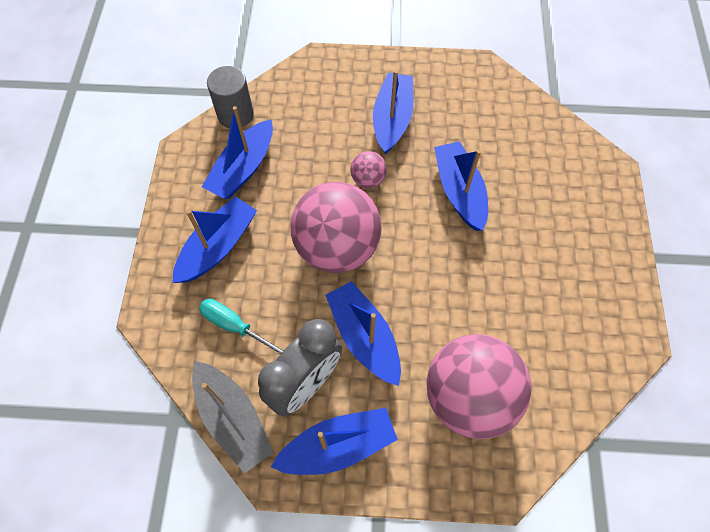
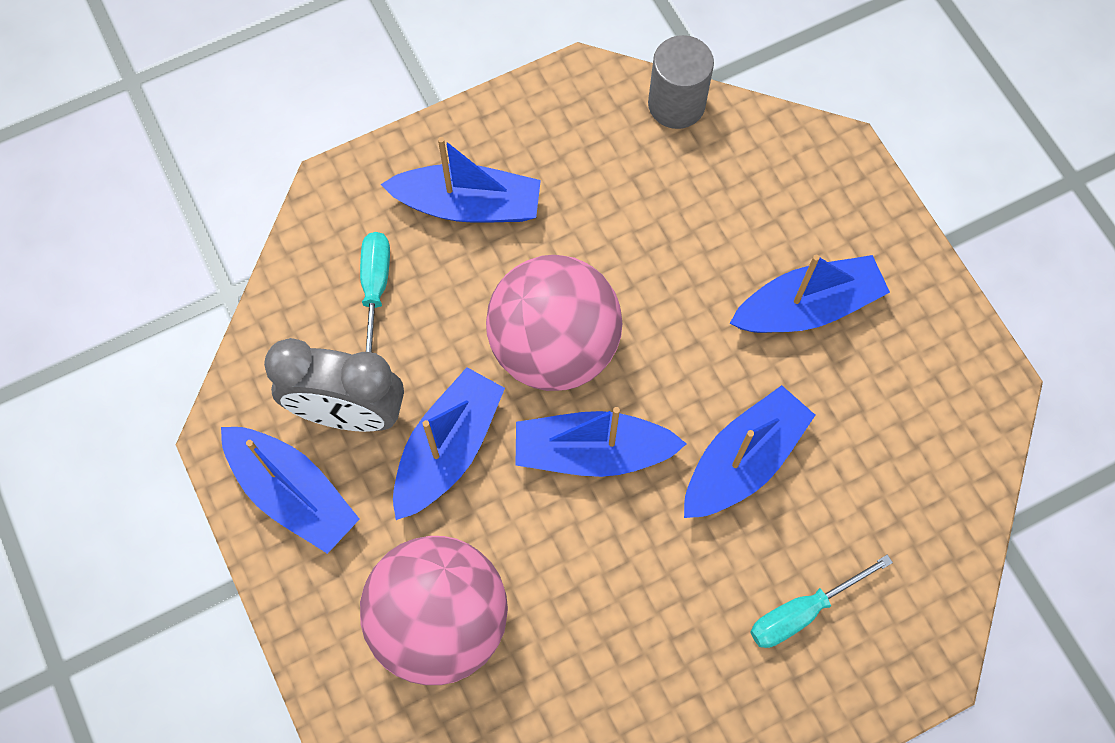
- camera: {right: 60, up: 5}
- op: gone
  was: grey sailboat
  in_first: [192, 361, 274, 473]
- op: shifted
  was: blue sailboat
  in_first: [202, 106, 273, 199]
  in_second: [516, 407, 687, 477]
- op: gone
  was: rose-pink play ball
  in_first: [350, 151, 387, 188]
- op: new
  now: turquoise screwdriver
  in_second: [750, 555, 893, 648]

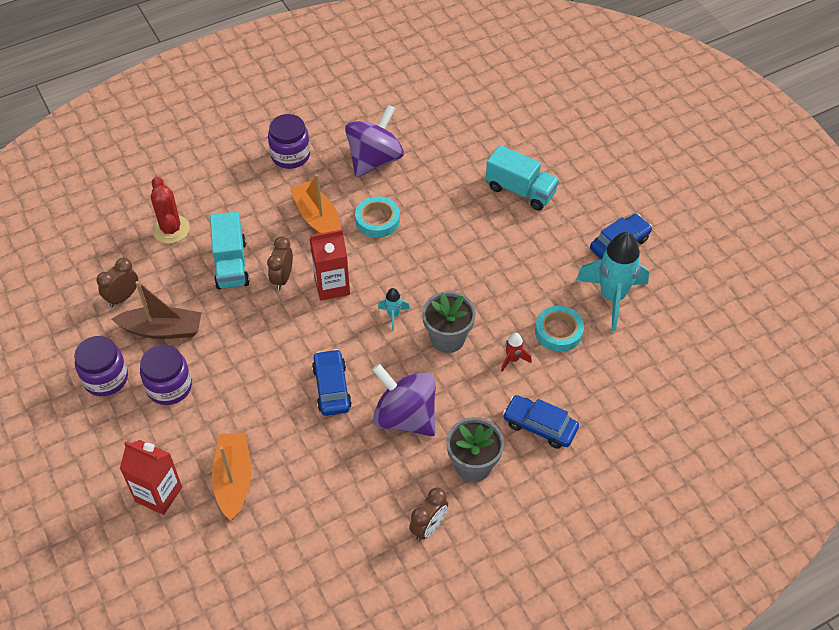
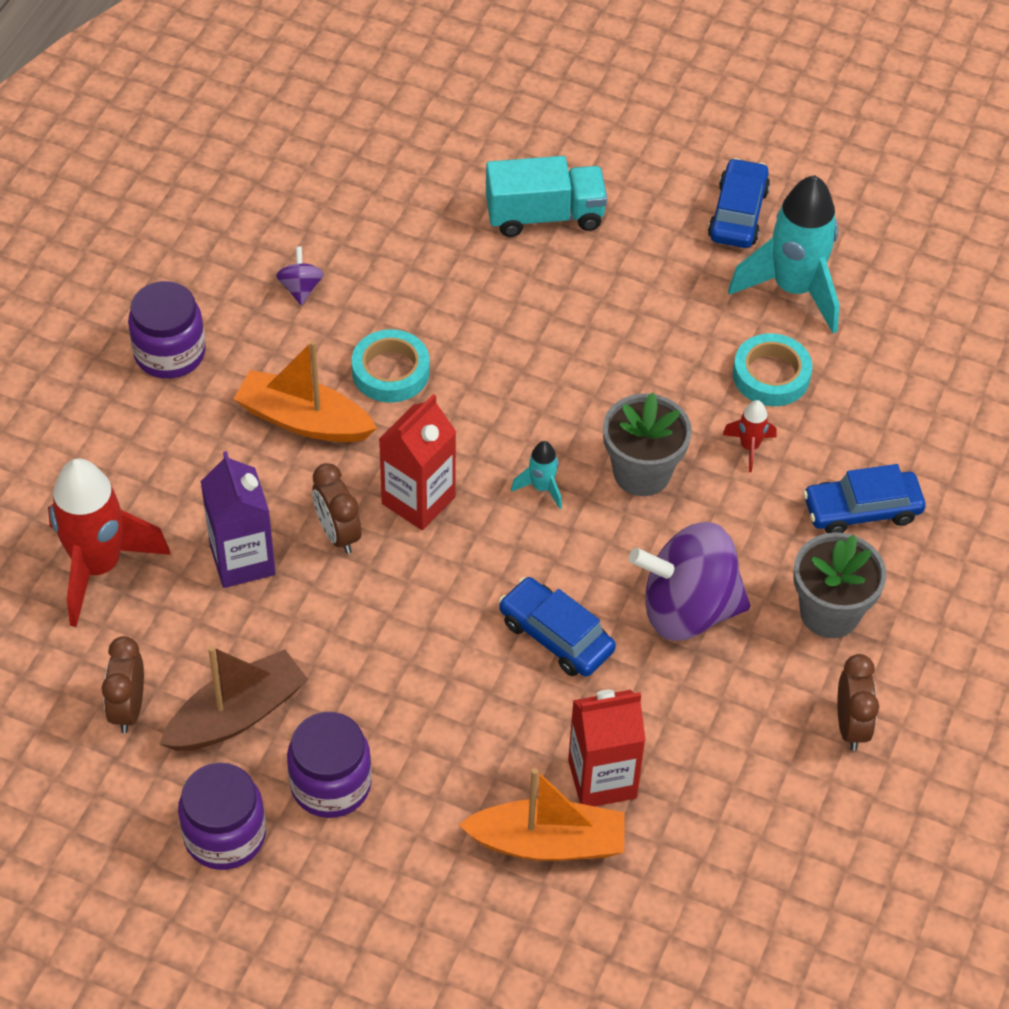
- camera: {right: -40, up: 0}
- op: shifted
  was: red juice carton
  in_first: [120, 440, 182, 515]
  in_second: [568, 690, 646, 806]
- op: swapped
  was: red cactus
  now: red spaceship
  in_first: [151, 176, 190, 243]
  in_second: [48, 458, 171, 627]
- op: swapped
  was: turquoise lorry
  now: violet juice carton
  in_first: [210, 212, 250, 289]
  in_second: [200, 451, 276, 588]
- op: rotated
  was: bright orange sailboat
  in_first: [212, 432, 251, 521]
  in_second: [459, 768, 625, 861]
  clockwise: 135
- op: scaled
  was: violet toy top
  in_first: [345, 104, 404, 178]
  in_second: [276, 247, 324, 305]
  ratio: 0.42

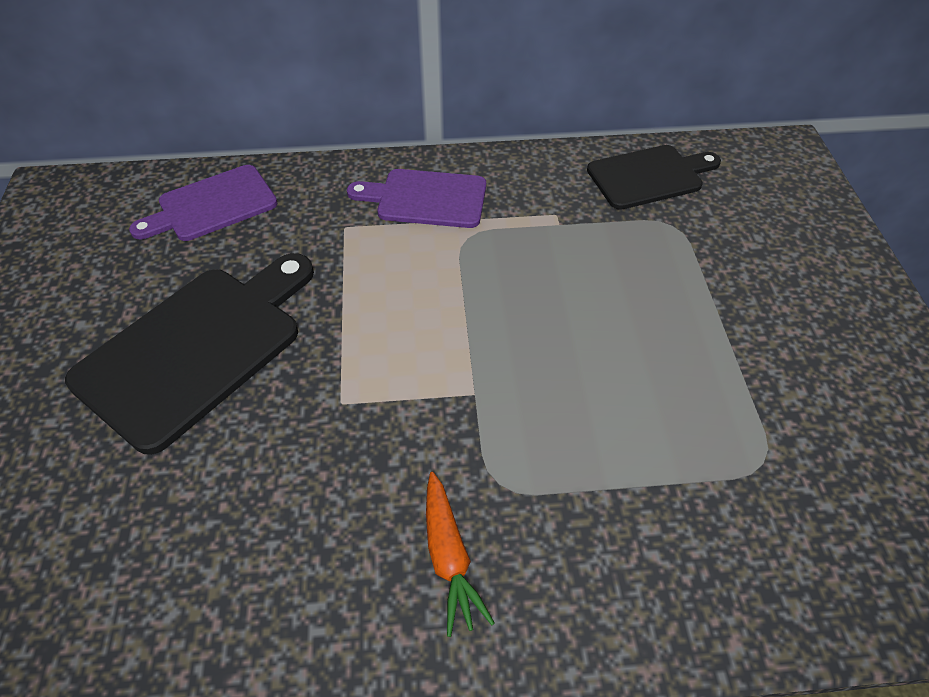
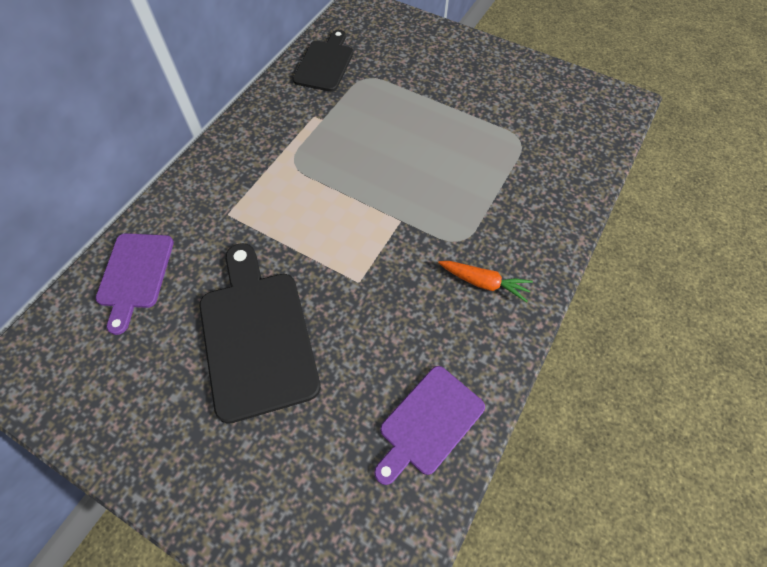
- camera: {right: -55, up: 10}
- op: shifted
  was: violet chopping board
  in_first: [347, 169, 486, 228]
  in_second: [374, 366, 485, 485]

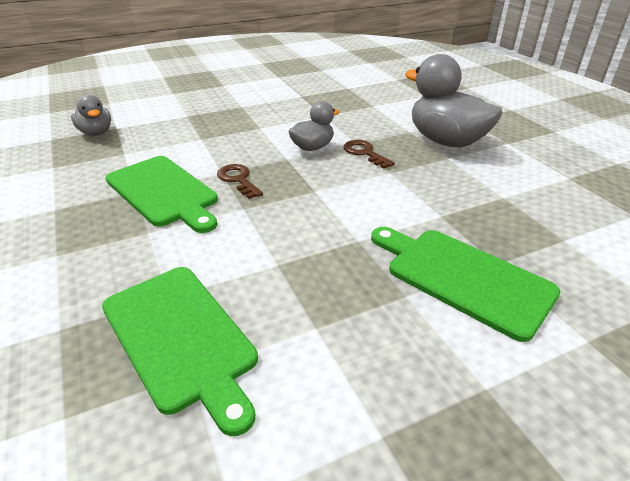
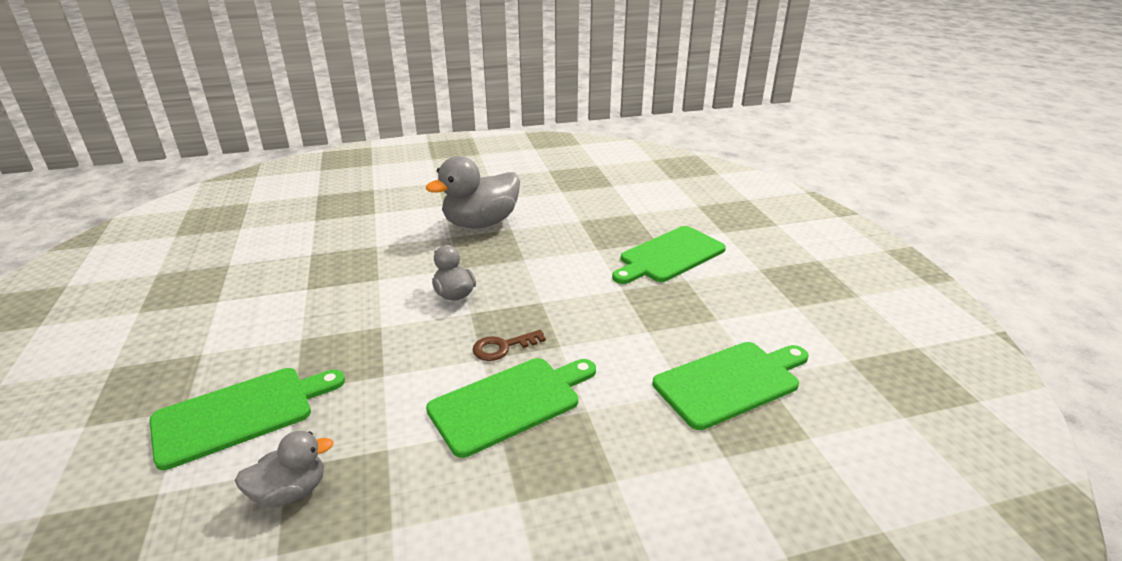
- camera: {right: -80, up: -5}
- op: gone
  was: brown door key
  in_first: [344, 140, 395, 169]
- op: new
  now: green chopping board
  in_second: [150, 368, 345, 470]

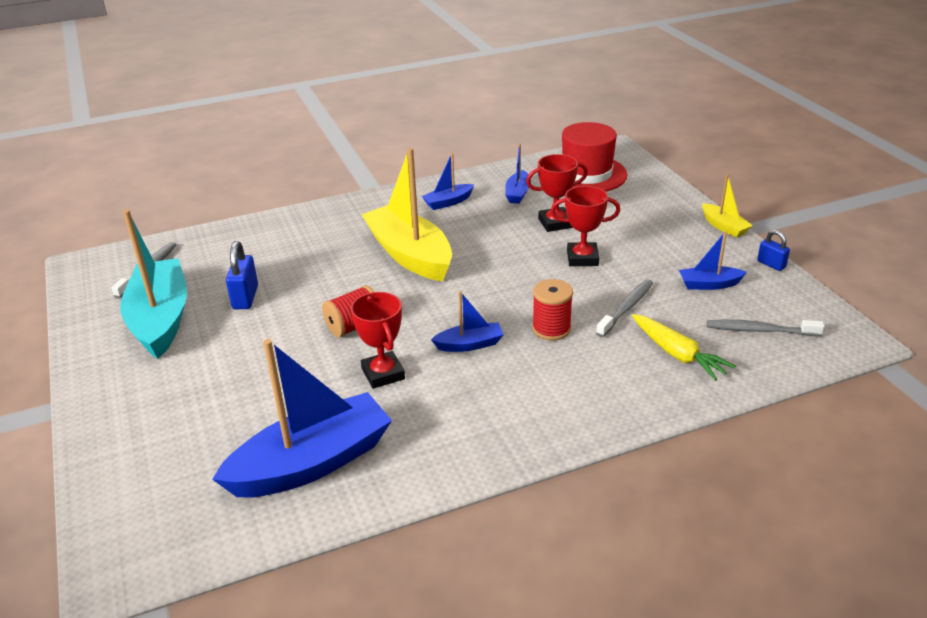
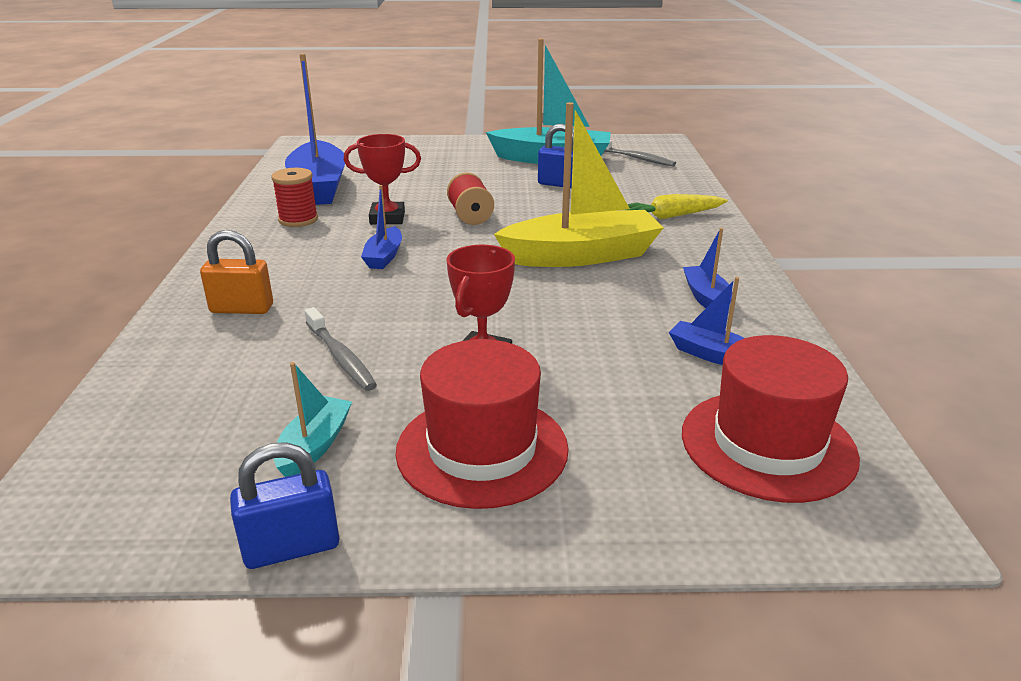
- camera: {right: 110, up: -5}
- op: gone
  was: red award cup
  in_first: [526, 154, 588, 232]
- op: shifted
  was: red reel of thread
  in_first: [532, 279, 573, 341]
  in_second: [271, 168, 318, 227]
- op: shifted
  was: bright yellow root vegetable
  in_first: [632, 314, 736, 381]
  in_second: [627, 194, 728, 220]
- op: repainted
  was: blue sailboat
  now: turquoise sailboat
  in_first: [679, 231, 747, 290]
  in_second: [273, 362, 352, 477]
- op: gone
  was: bright yellow sailboat
  in_first: [702, 174, 753, 238]
- op: gone
  was: grey toothbrush
  in_first: [707, 320, 825, 336]
- op: scaled
  was: blue padlock
  in_first: [757, 230, 790, 271]
  in_second: [230, 442, 339, 569]
  ratio: 1.58
- op: new
  now: bright orange padlock
  in_second: [200, 230, 273, 314]
- op: new
  now: red hat
  in_second: [395, 339, 569, 509]

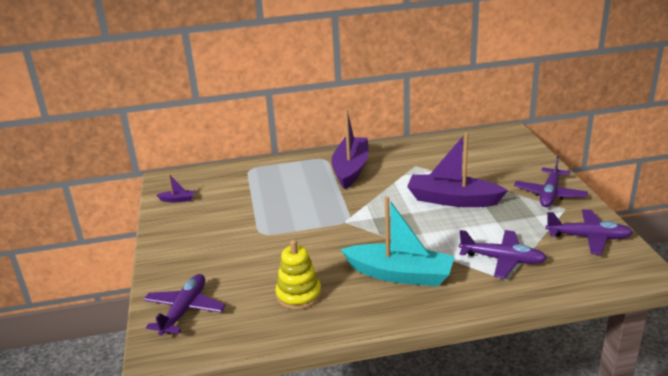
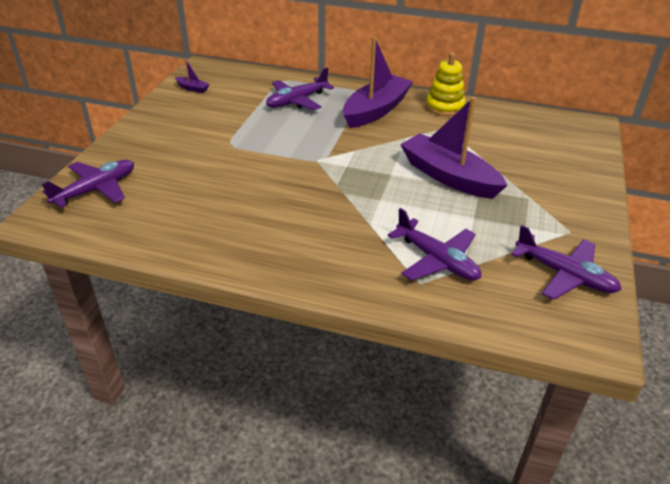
- camera: {right: 25, up: 10}
- op: shifted
  was: bright yellow stacking toy
  in_first: [275, 240, 321, 310]
  in_second: [426, 53, 466, 116]
- op: gone
  was: turquoise sailboat
  in_first: [341, 197, 455, 286]
- op: shifted
  was: violet toy plane
  in_first: [514, 156, 588, 207]
  in_second: [266, 68, 334, 110]

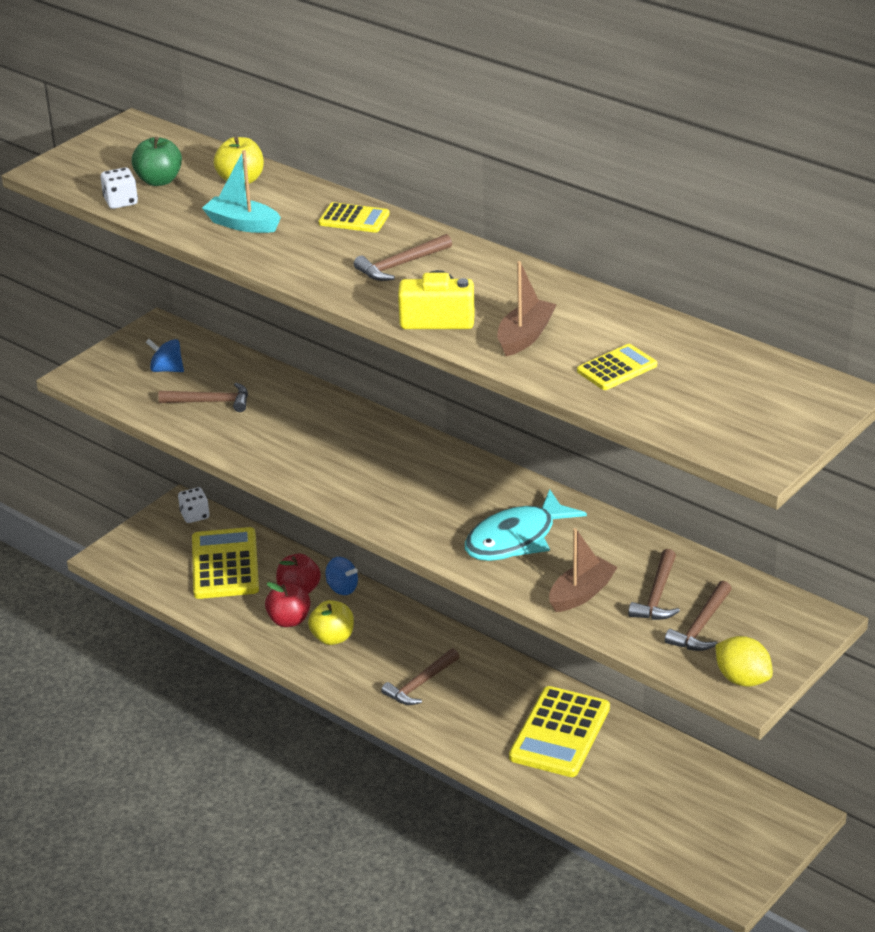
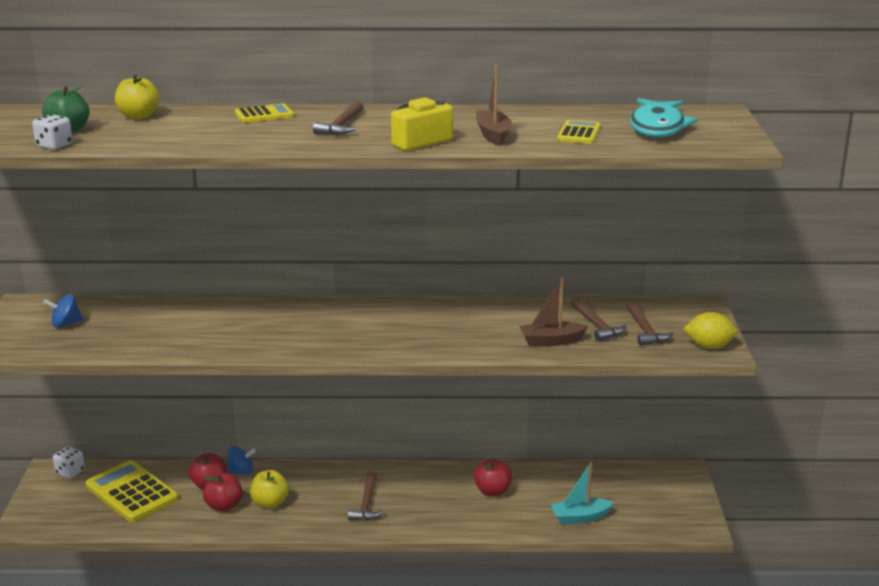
- camera: {right: -40, up: -10}
- op: gone
  was: brown claw hammer
  in_first: [158, 383, 248, 412]
- op: shifted
  was: turquoise sailboat
  in_first: [202, 150, 281, 233]
  in_second: [551, 462, 614, 525]
- op: shifted
  was: turquoise fish figure
  in_first: [465, 489, 587, 561]
  in_second: [630, 98, 697, 137]
- op: swapped
  was: bright yellow adding machine
  now: red apple fruit
  in_first: [509, 686, 610, 777]
  in_second: [474, 459, 513, 496]
- op: rotated
  was: brown sailboat
  in_first: [549, 528, 618, 612]
  in_second: [520, 278, 588, 346]
  clockwise: -105

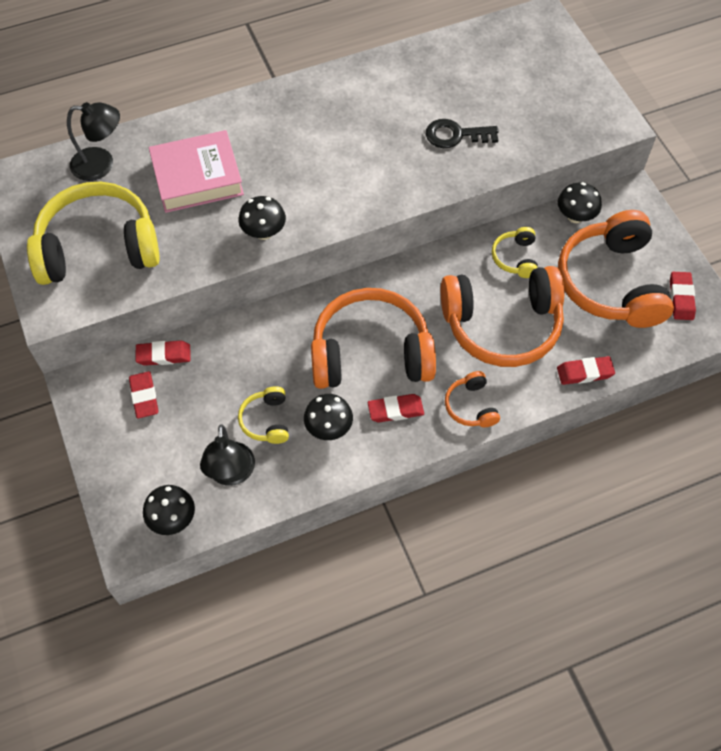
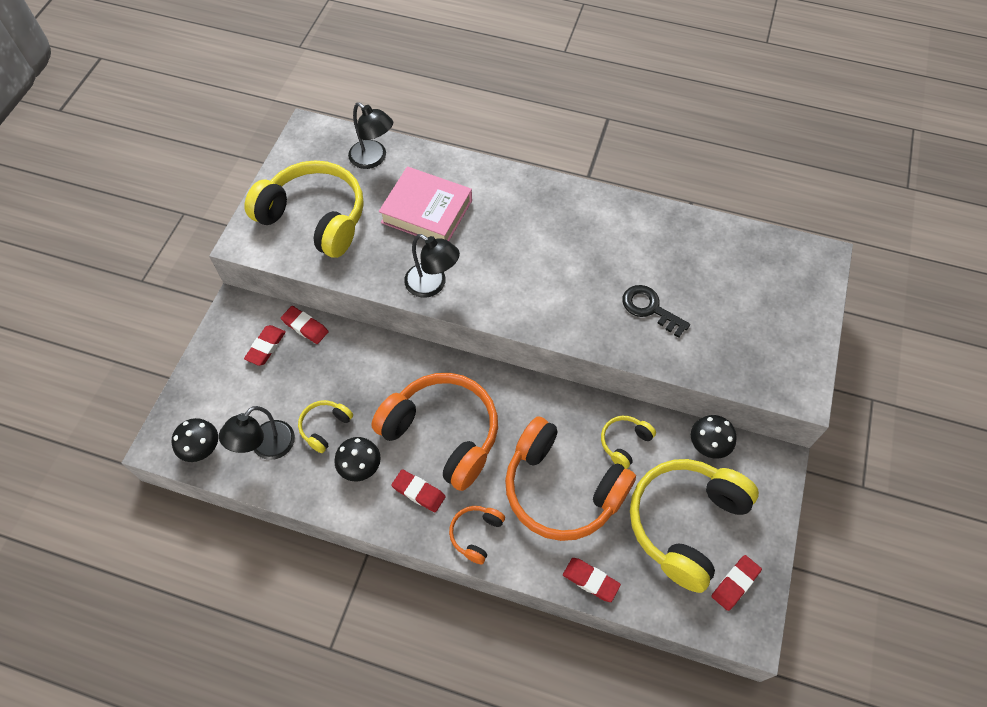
- camera: {right: 40, up: 0}
- op: swapped
  was: jet-black toadstool
  now: jet-black reading lamp
  in_first: [238, 196, 286, 240]
  in_second: [404, 234, 460, 298]
- op: repainted
  was: bright orange headphones
  now: bright yellow headphones
  in_first: [558, 210, 674, 328]
  in_second: [630, 459, 759, 593]

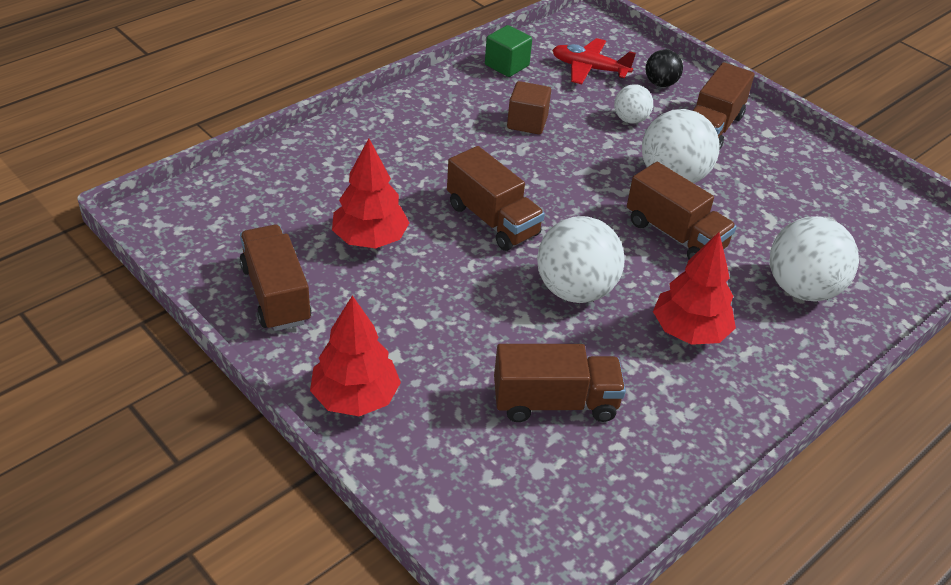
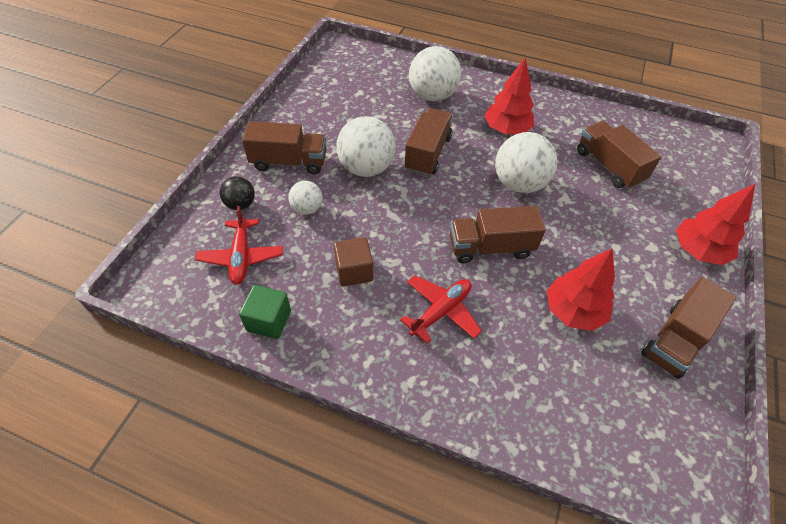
- camera: {right: -115, up: 10}
- op: rotated
  was: brown lorry
  in_first: [447, 146, 545, 251]
  in_second: [450, 206, 546, 263]
  clockwise: -120
- op: new
  now: red toy plane
  in_second: [400, 275, 482, 344]

